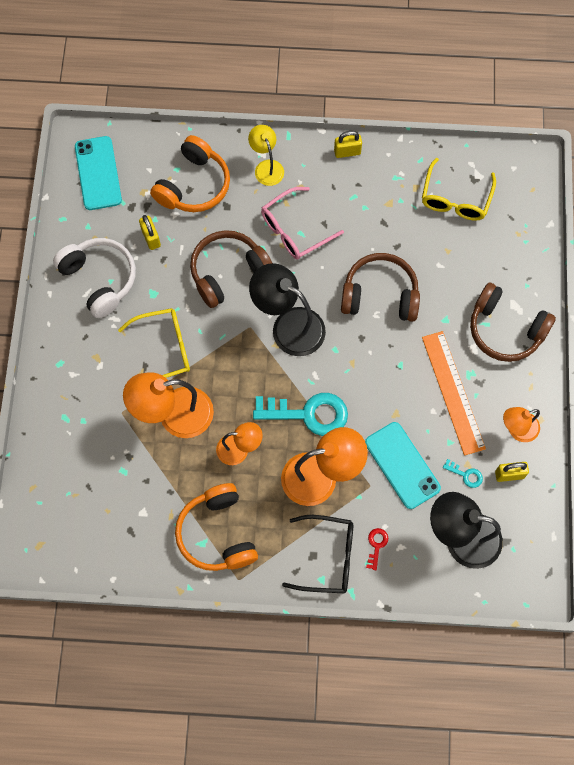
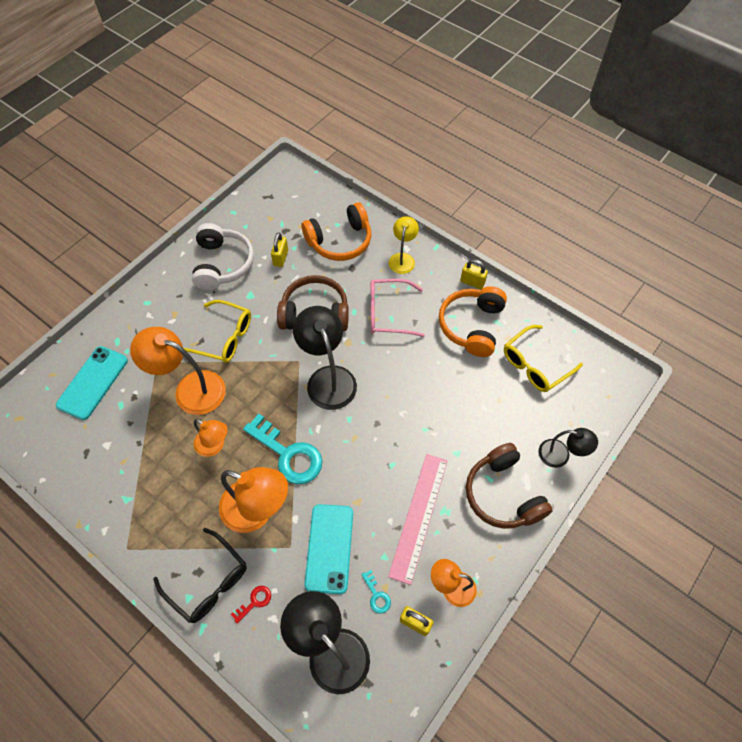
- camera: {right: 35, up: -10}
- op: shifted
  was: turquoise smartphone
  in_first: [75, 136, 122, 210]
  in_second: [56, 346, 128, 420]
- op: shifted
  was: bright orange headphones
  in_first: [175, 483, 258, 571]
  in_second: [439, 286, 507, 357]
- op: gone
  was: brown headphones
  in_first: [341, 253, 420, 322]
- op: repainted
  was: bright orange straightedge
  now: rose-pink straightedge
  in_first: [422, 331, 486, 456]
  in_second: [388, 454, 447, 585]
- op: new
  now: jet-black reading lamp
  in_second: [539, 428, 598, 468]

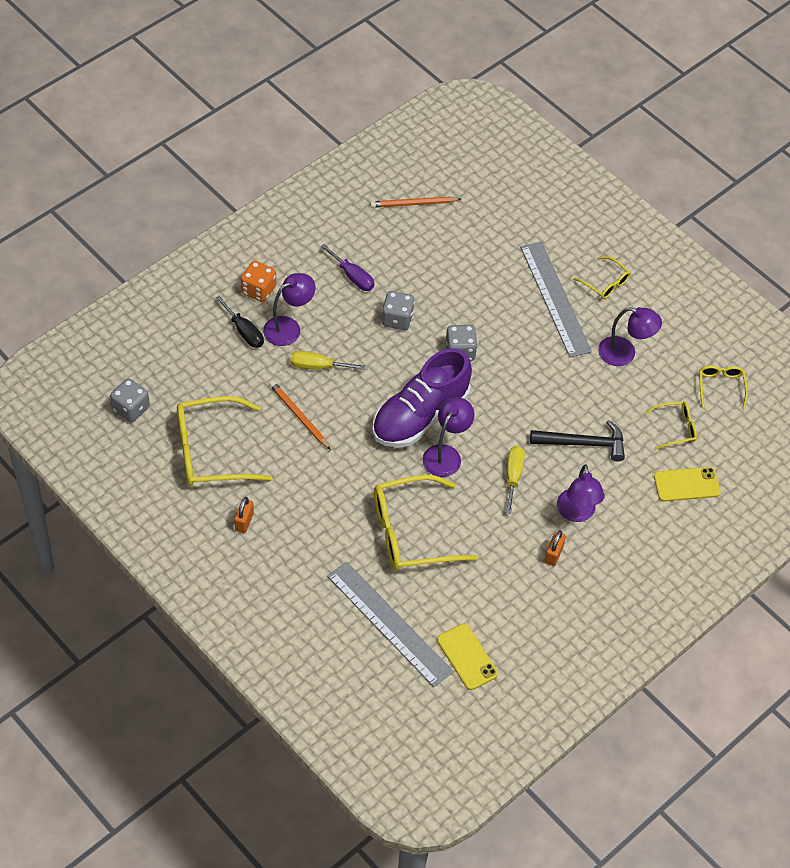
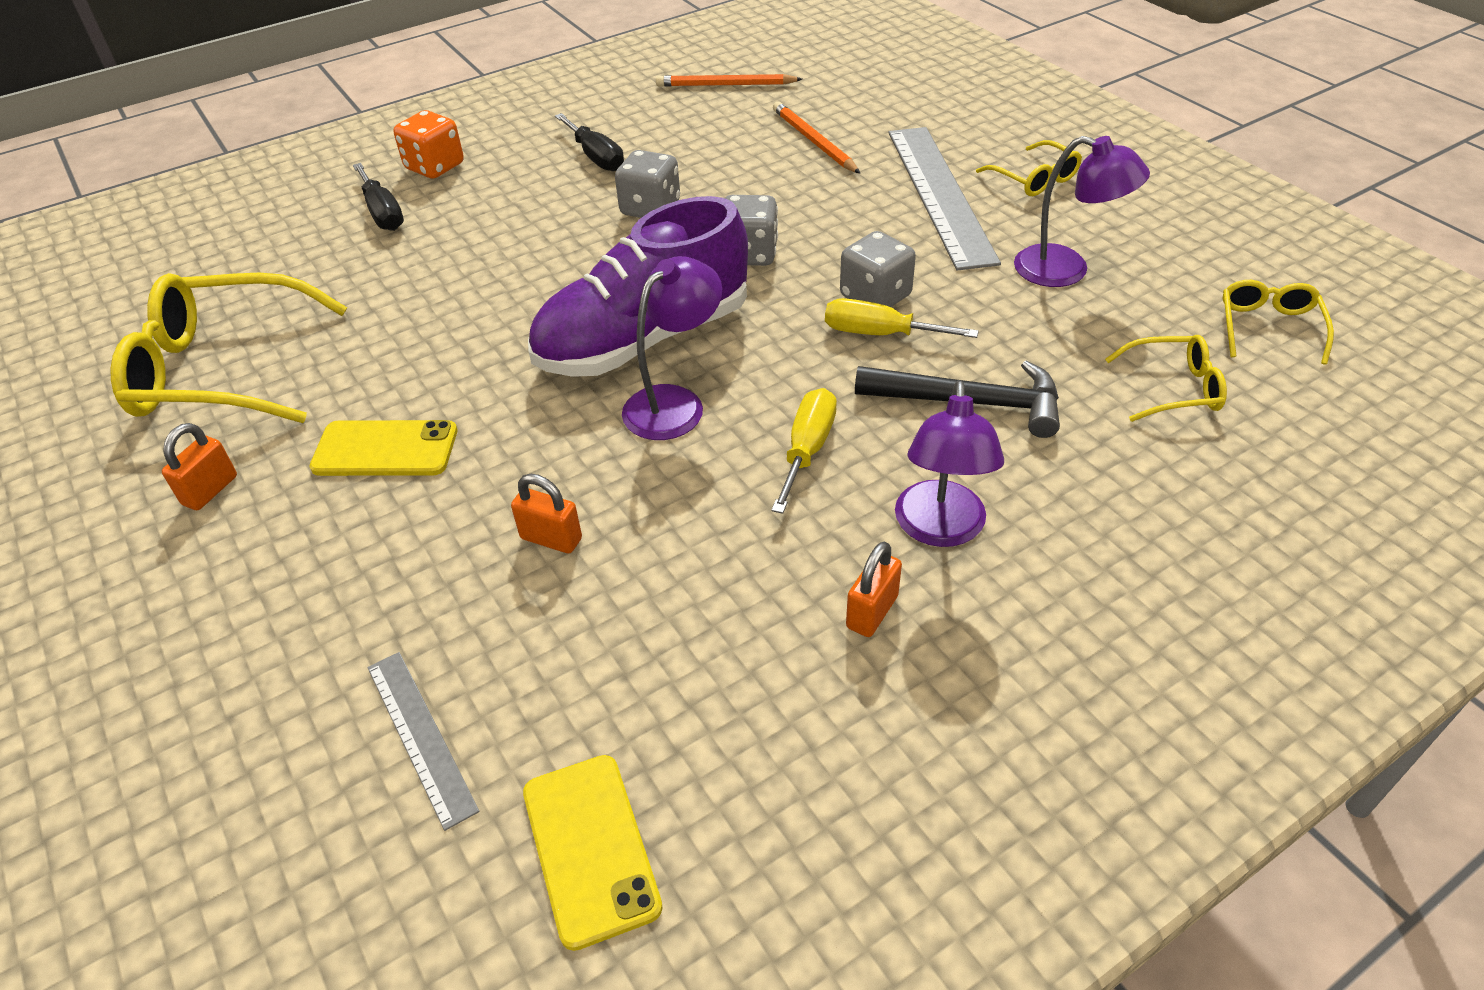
- camera: {right: 15, up: -10}
- op: shifted
  was: grey dice
  in_first: [110, 378, 150, 423]
  in_second: [840, 231, 916, 307]
- op: gone
  was: violet reading lamp
  in_first: [263, 273, 316, 346]
- op: shifted
  was: bright orange wooden pencil
  in_first: [269, 381, 331, 450]
  in_second: [773, 102, 860, 173]
- op: shifted
  was: bright yellow screwdriver
  in_first: [290, 351, 365, 370]
  in_second: [825, 298, 979, 338]
- op: repainted
  was: violet screwdriver
  now: jet-black screwdriver
  in_first: [321, 244, 374, 291]
  in_second: [555, 113, 624, 172]
- op: scaled
  was: grey straightedge
  in_first: [327, 561, 453, 687]
  in_second: [367, 652, 479, 831]
  ratio: 0.53
- op: swapped
  was: bright yellow glasses
  now: bright orange padlock
  in_first: [374, 475, 478, 571]
  in_second: [511, 474, 582, 553]
- op: shifted
  was: bright yellow smartphone
  in_first: [654, 467, 721, 502]
  in_second: [309, 420, 457, 476]

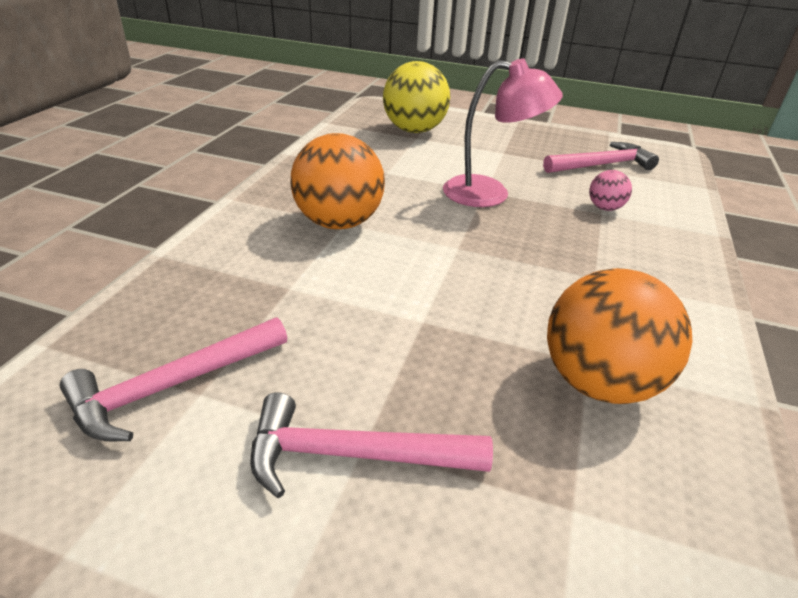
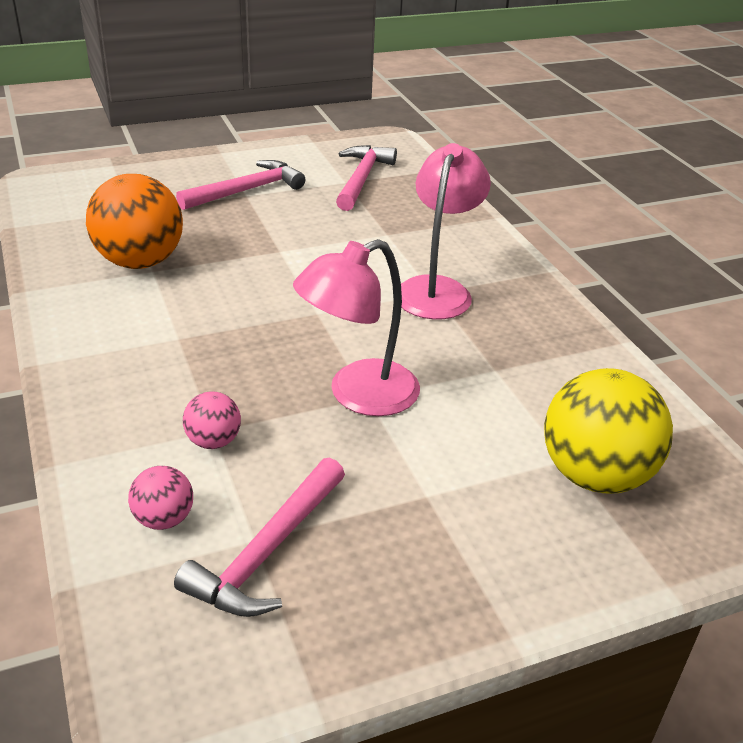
- camera: {right: 140, up: 0}
- op: swapped
  was: bright orange play ball
  now: rose-pink reading lamp
  in_first: [291, 133, 385, 229]
  in_second: [401, 143, 491, 320]
- op: new
  now: rose-pink play ball
  in_second: [128, 466, 193, 530]

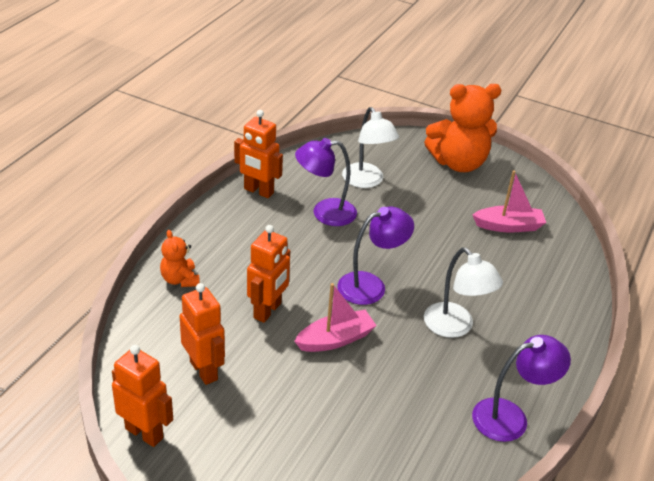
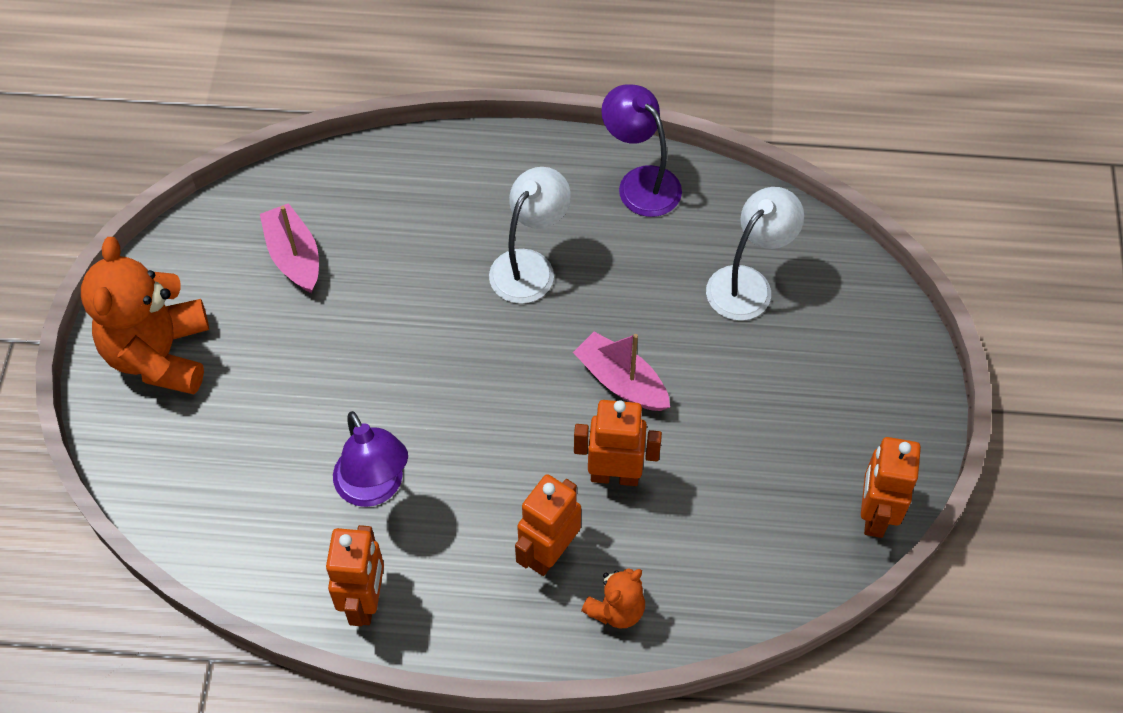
- camera: {right: -110, up: 20}
- op: shifted
  was: bright orange robot figure
  in_first: [180, 283, 225, 385]
  in_second: [515, 474, 581, 576]
- op: gone
  was: violet reading lamp
  in_first: [337, 207, 414, 305]
- op: shifted
  was: pure white reading lamp
  in_first: [342, 107, 399, 188]
  in_second: [706, 187, 804, 321]
- op: rotated
  was: bright orange stuffed bear
  in_first: [424, 84, 501, 172]
  in_second: [81, 237, 209, 394]
  clockwise: -150

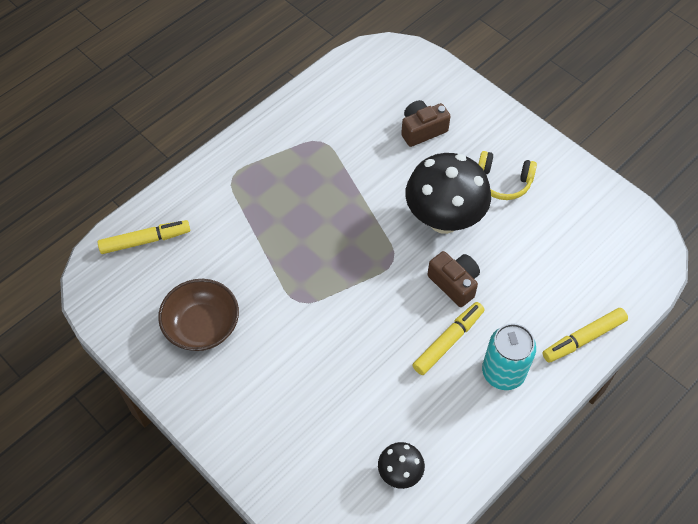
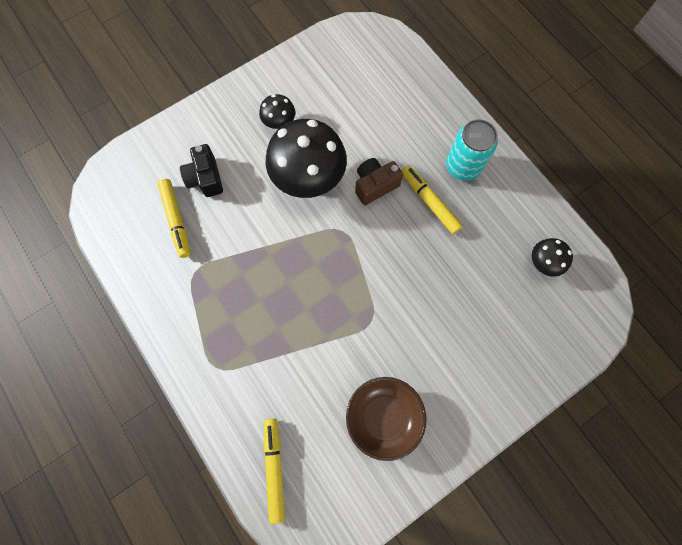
- camera: {right: -80, up: 15}
- op: repainted
  was: brown photo camera
  now: jet-black photo camera
  in_first: [401, 100, 451, 147]
  in_second: [180, 144, 223, 197]
- op: swapped
  was: bright yellow headphones
  now: jet-black toadstool
  in_first: [478, 151, 537, 200]
  in_second: [259, 94, 295, 130]
- op: shifted
  was: bright yellow felt pen
  in_first: [542, 308, 628, 363]
  in_second: [157, 179, 191, 258]

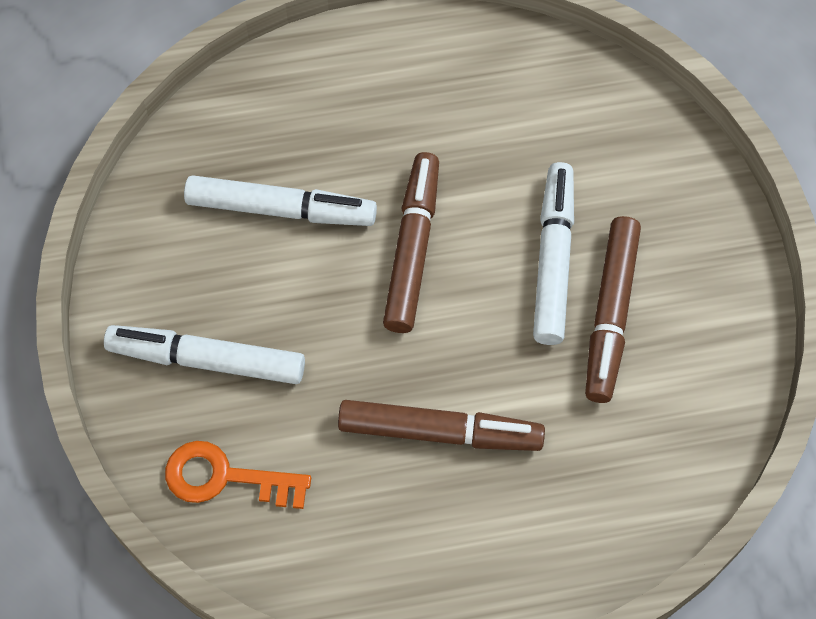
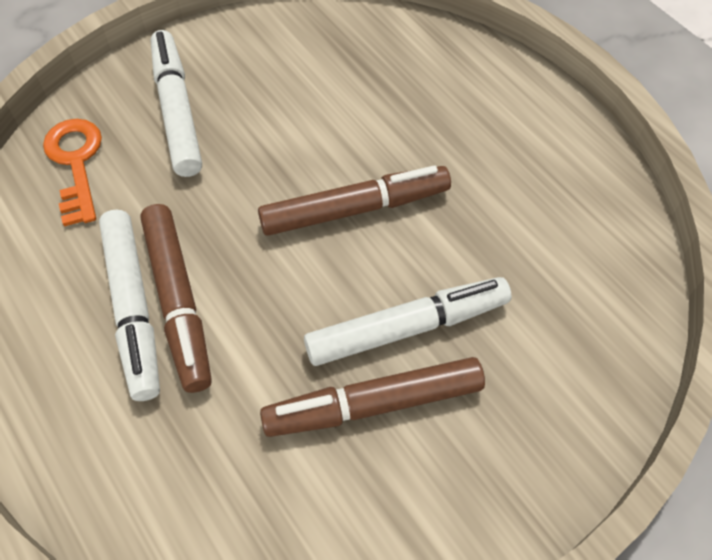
- camera: {right: 65, up: -5}
- op: shifted
  was: pure white felt pen
  in_first: [184, 175, 377, 226]
  in_second: [99, 210, 160, 401]

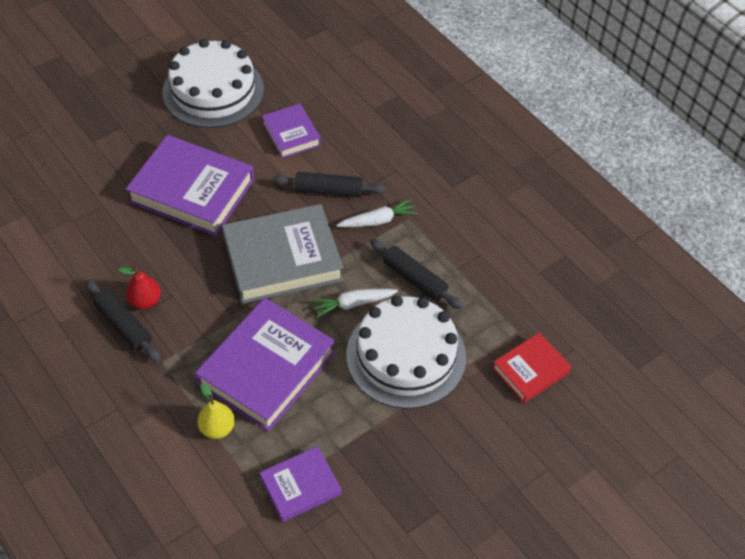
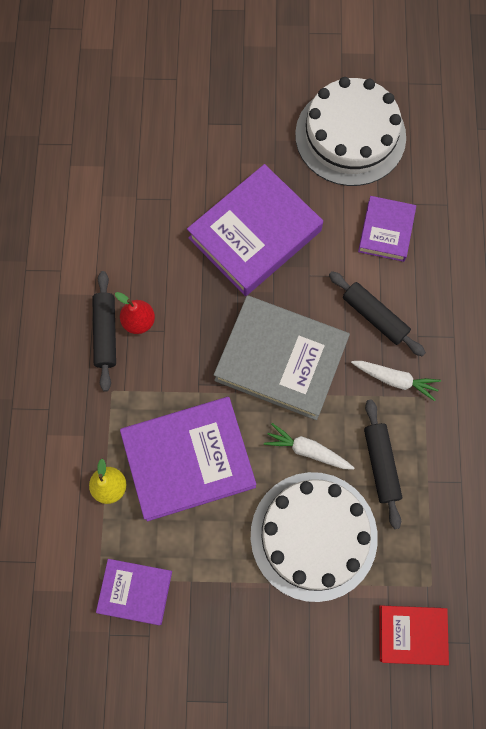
- camera: {right: 40, up: 20}
- op: rotated
  was: violet book
  in_first: [126, 135, 254, 236]
  in_second: [187, 164, 323, 296]
  clockwise: 75

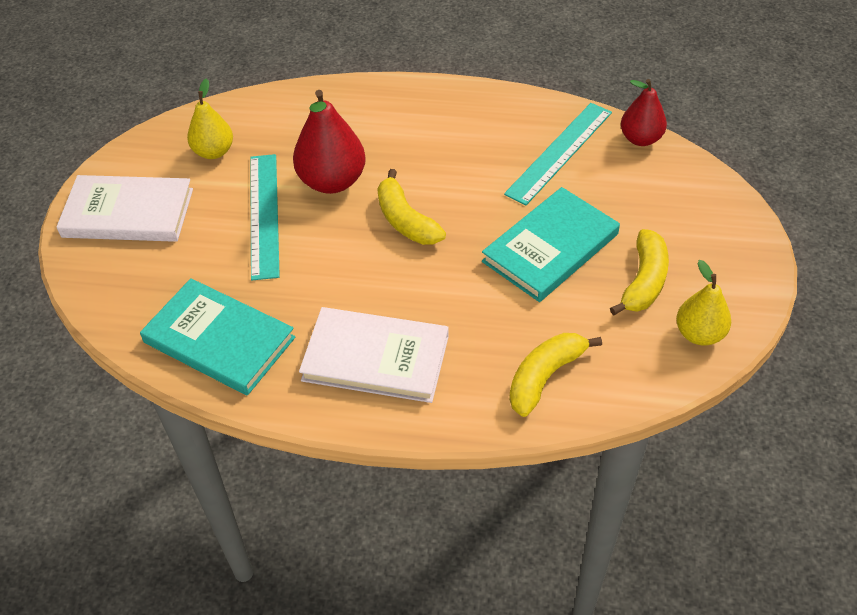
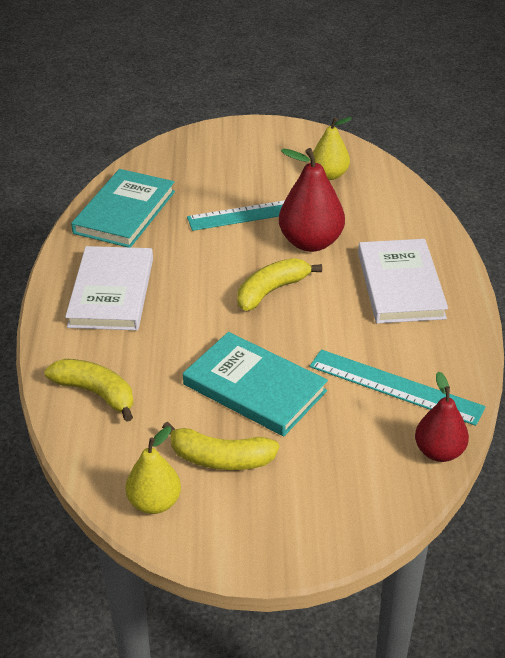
- camera: {right: 80, up: -10}
- op: shifted
  was: pure white book
  in_first: [56, 175, 193, 242]
  in_second: [358, 239, 448, 323]

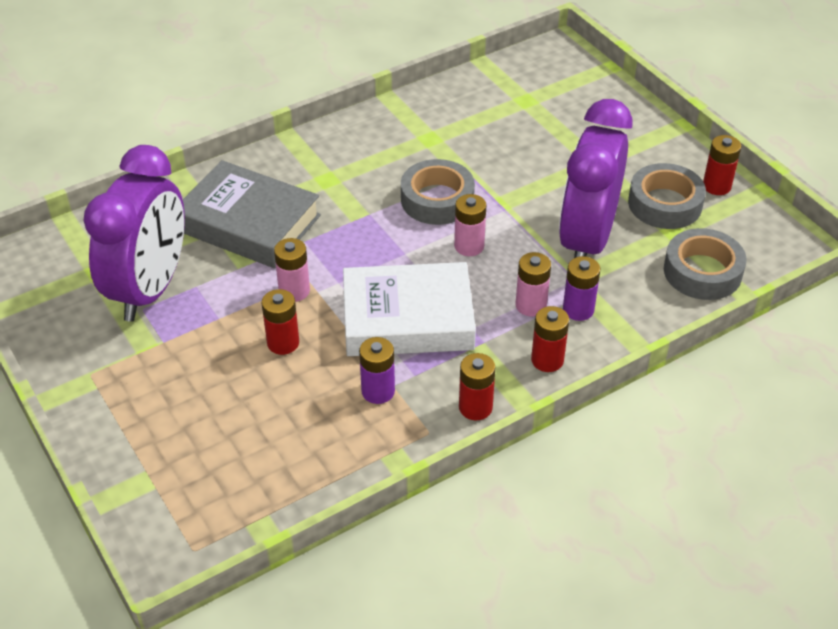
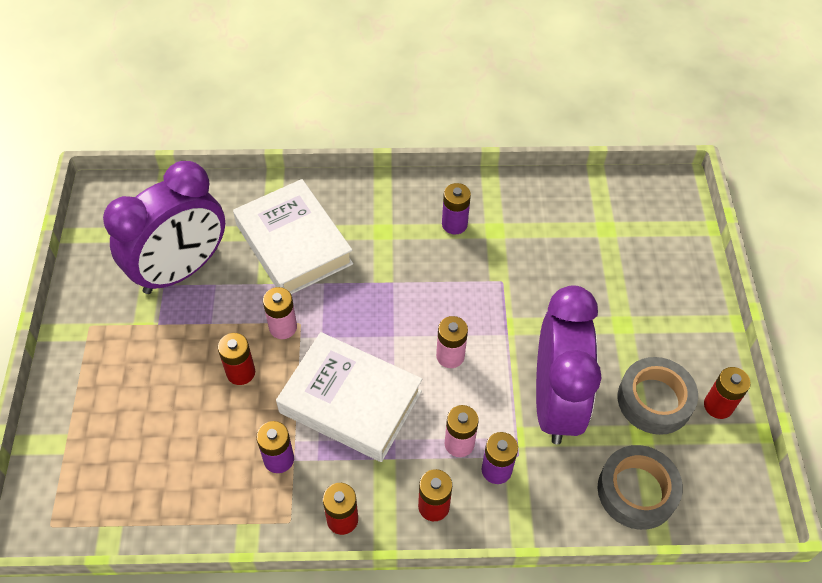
- camera: {right: 30, up: 10}
- op: repainted
  was: grey book
  now: pure white book
  in_first: [183, 160, 321, 268]
  in_second: [233, 179, 353, 294]
- op: gone
  was: grey tape
  in_first: [401, 159, 475, 225]
- op: rotated
  was: violet clock
  in_first: [559, 99, 632, 258]
  in_second: [536, 285, 602, 444]
  clockwise: 135
- op: new
  now: violet battery
  in_second: [442, 183, 471, 234]

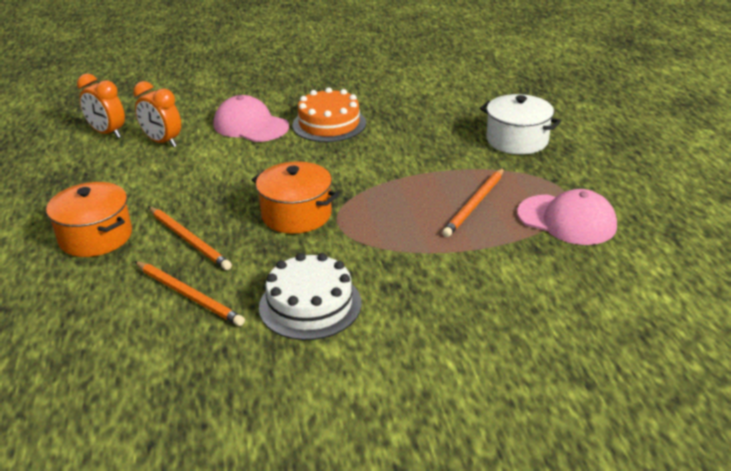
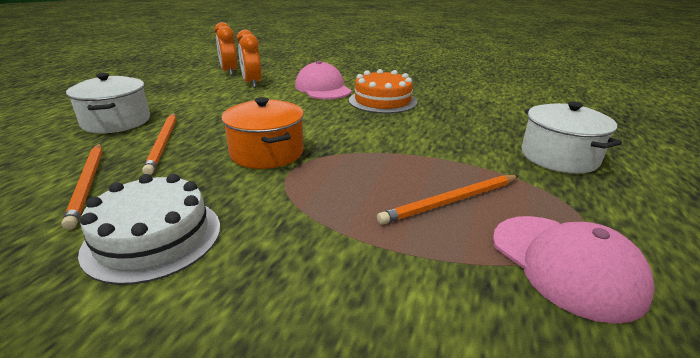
- camera: {right: 30, up: -5}
- op: repainted
  was: bright orange cooking pot
  now: pure white cooking pot
  in_first: [46, 182, 132, 257]
  in_second: [66, 73, 150, 133]

